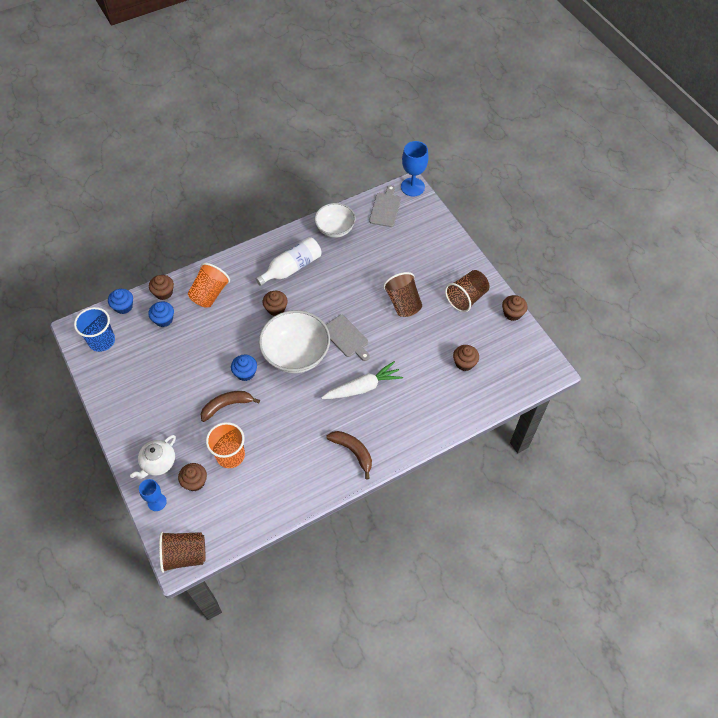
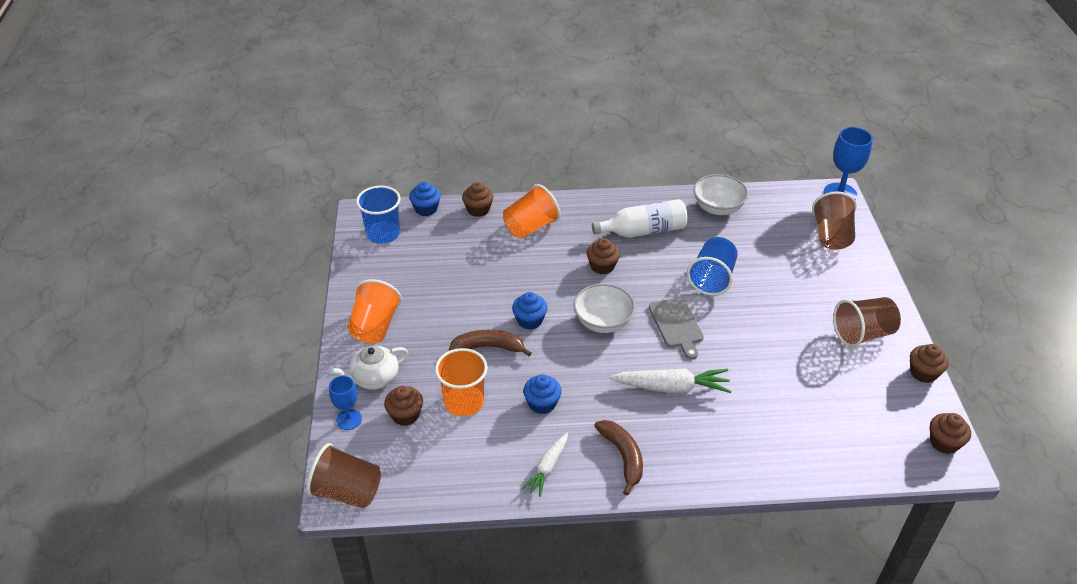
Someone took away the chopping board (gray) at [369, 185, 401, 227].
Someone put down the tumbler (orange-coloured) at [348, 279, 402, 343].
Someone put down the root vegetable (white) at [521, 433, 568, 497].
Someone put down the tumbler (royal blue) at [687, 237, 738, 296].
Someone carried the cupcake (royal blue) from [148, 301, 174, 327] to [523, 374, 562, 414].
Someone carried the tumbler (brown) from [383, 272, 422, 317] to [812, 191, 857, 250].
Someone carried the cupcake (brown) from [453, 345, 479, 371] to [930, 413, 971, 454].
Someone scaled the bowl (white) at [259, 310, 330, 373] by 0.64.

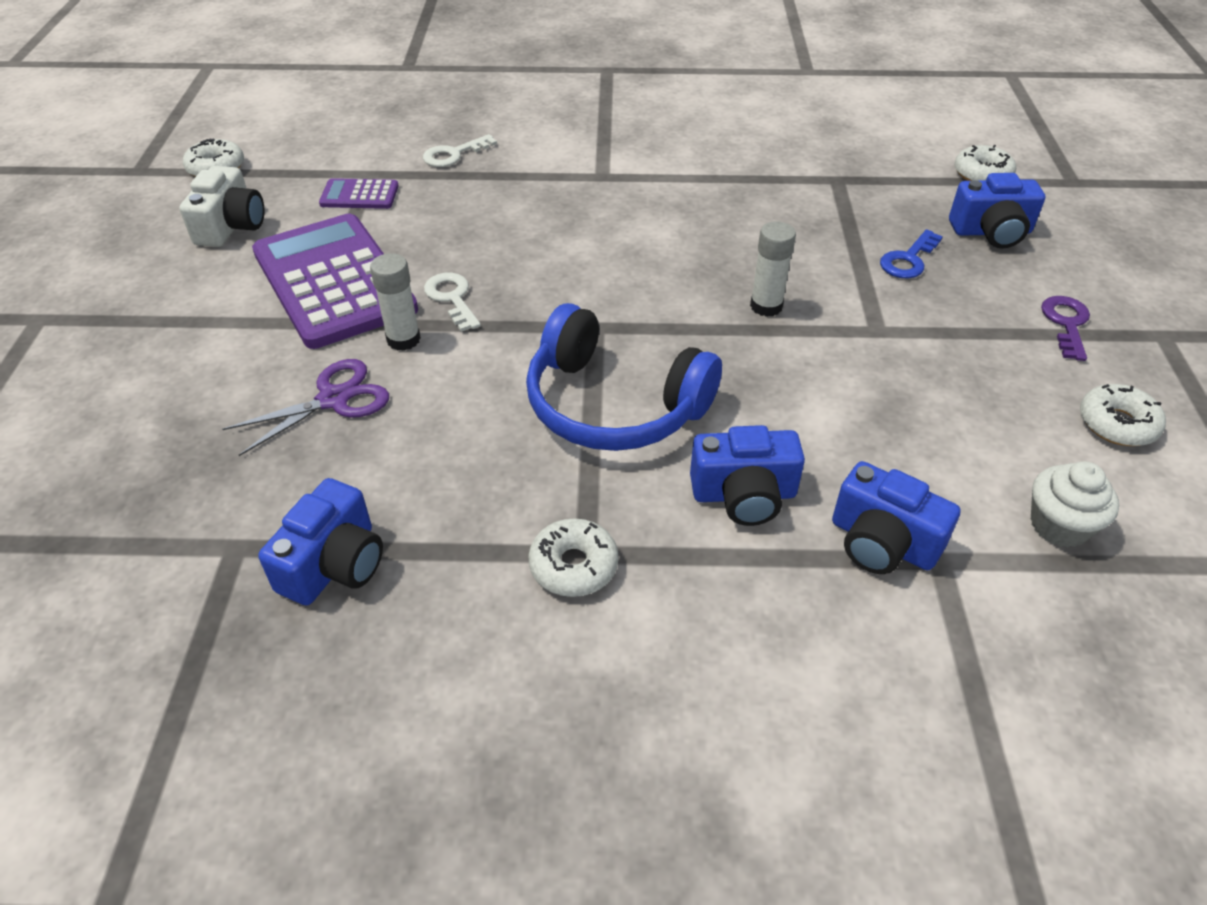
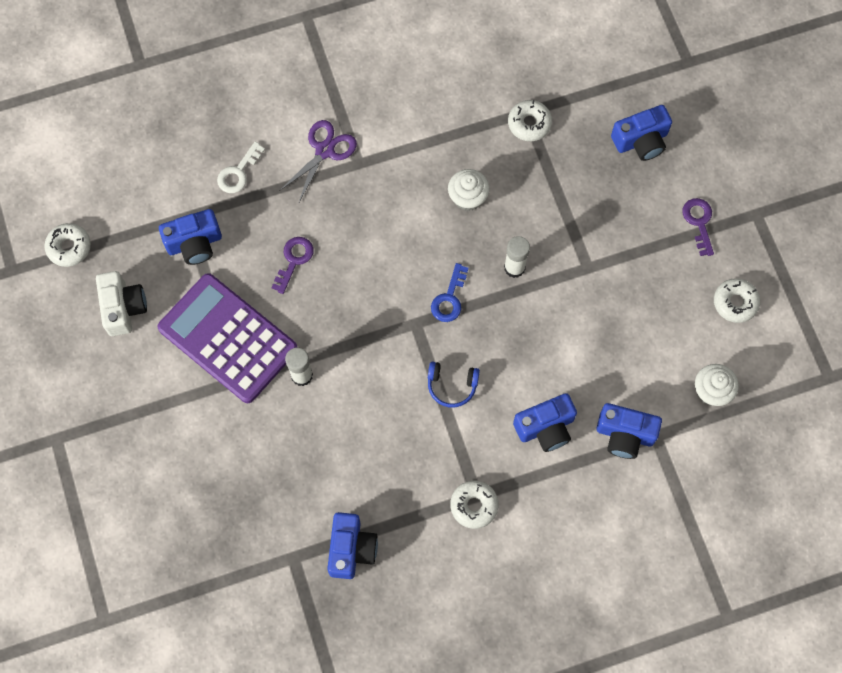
Someone took away the key (white) at [424, 273, 481, 332].
Someone put down the key (violet) at [271, 237, 314, 294].
Someone put down the cupcake (white) at [448, 169, 490, 211].
Someone carried the scissors (violet) from [223, 359, 389, 456] to [279, 120, 357, 202].
Someone carried the key (royal blue) from [880, 229, 943, 279] to [431, 263, 468, 322].
Someone carried the donut (white) from [954, 145, 1016, 181] to [508, 100, 552, 141].
Someone swapped the adding machine (violet) at [319, 178, 399, 209] for the camera (royal blue) at [159, 209, 222, 265].
Someone scaled the over-ear headphones (royal blue) at [526, 303, 722, 451] by 0.47.

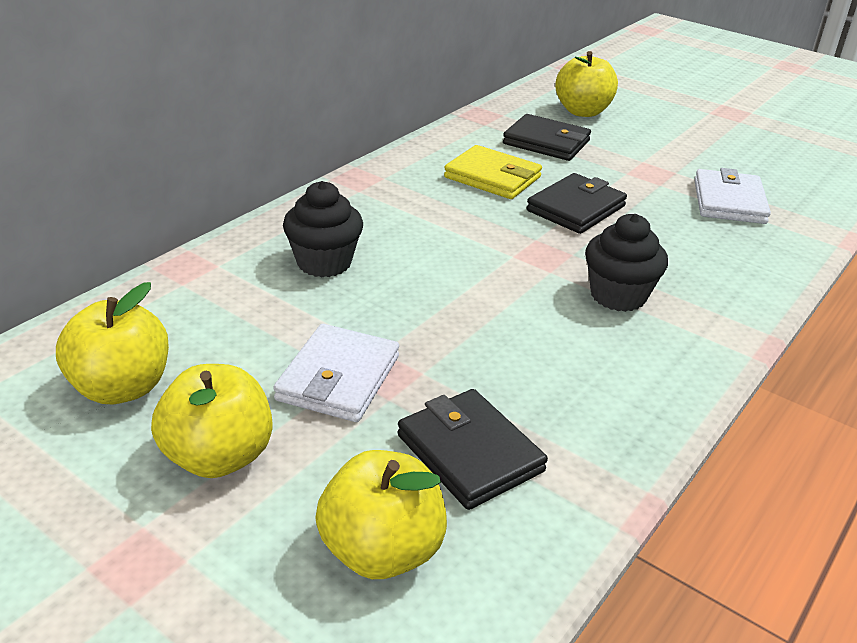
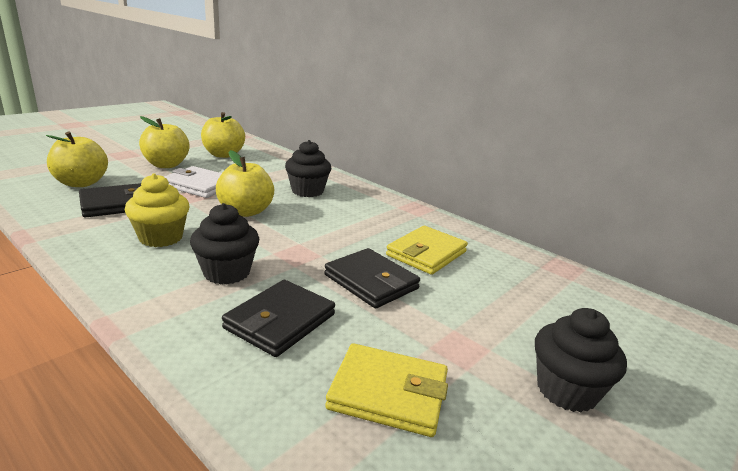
Someone put down the cupcake (bright yellow) at [125, 173, 189, 247].
Someone put down the cupcake (ebony) at [535, 308, 627, 412].
Someone carried the card wallet (ebony) from [503, 114, 591, 161] to [222, 280, 335, 357].
Someone carried the apple (bright yellow) from [555, 51, 618, 117] to [216, 150, 274, 217].
Someone repainted the card wallet (white) at [694, 168, 771, 224], which became the card wallet (bright yellow) at [325, 343, 448, 437].

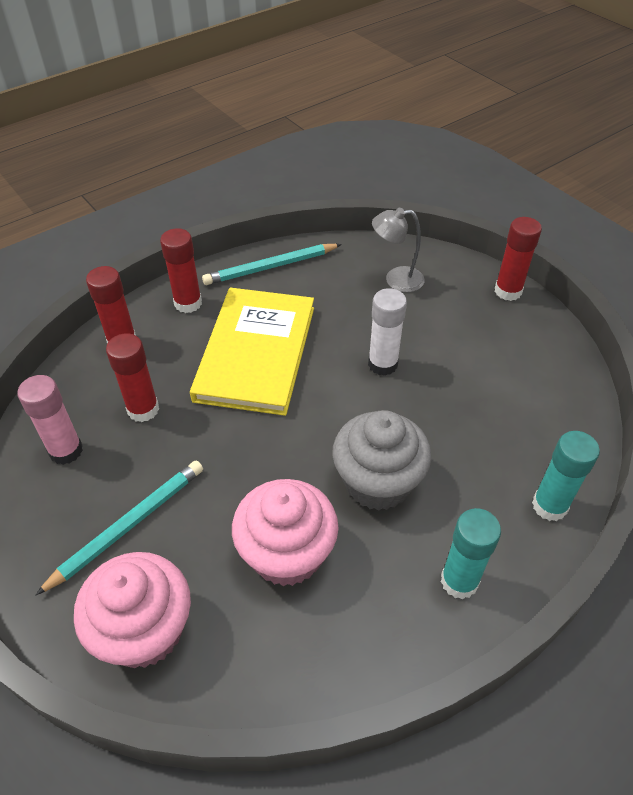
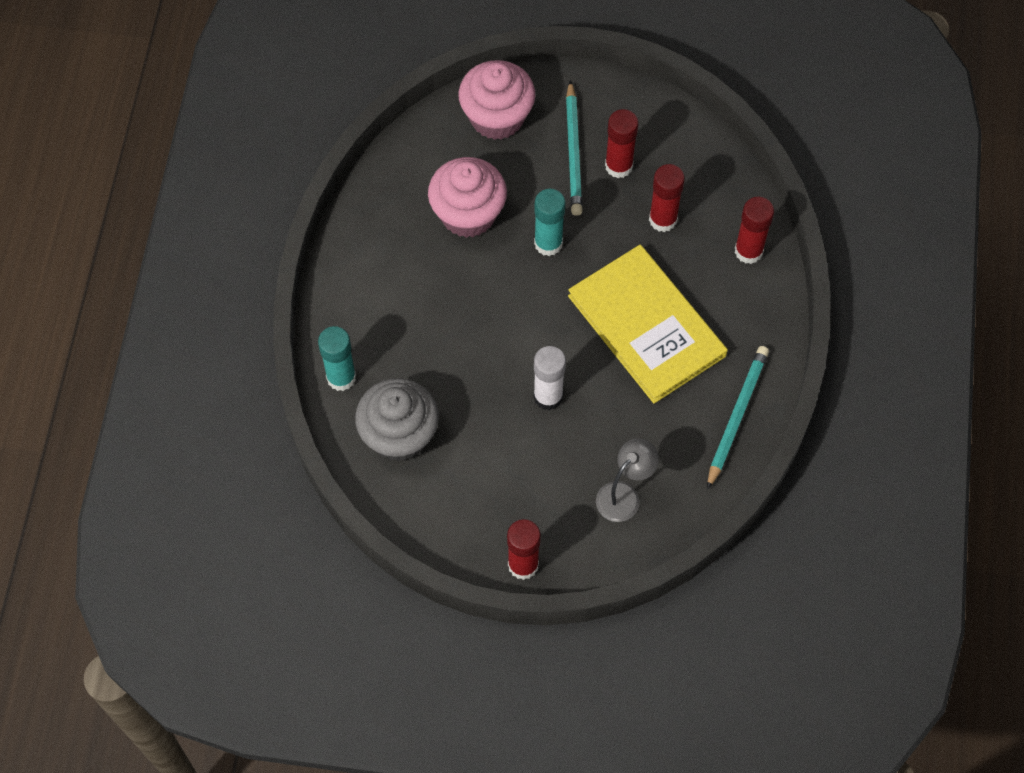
Someone took away the glue (rose-pink) at [17, 375, 83, 465].
Someone carried the glue (crimson) from [160, 228, 202, 313] to [605, 109, 639, 178].
Someone carried the cupcake (gray) from [332, 410, 431, 511] to [355, 378, 439, 462].
Someone carried the glue (turquoise) from [441, 508, 501, 599] to [534, 189, 565, 256].

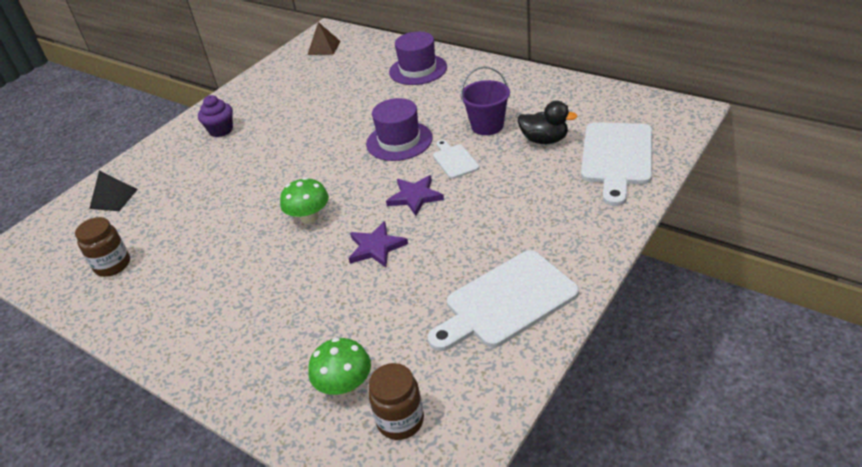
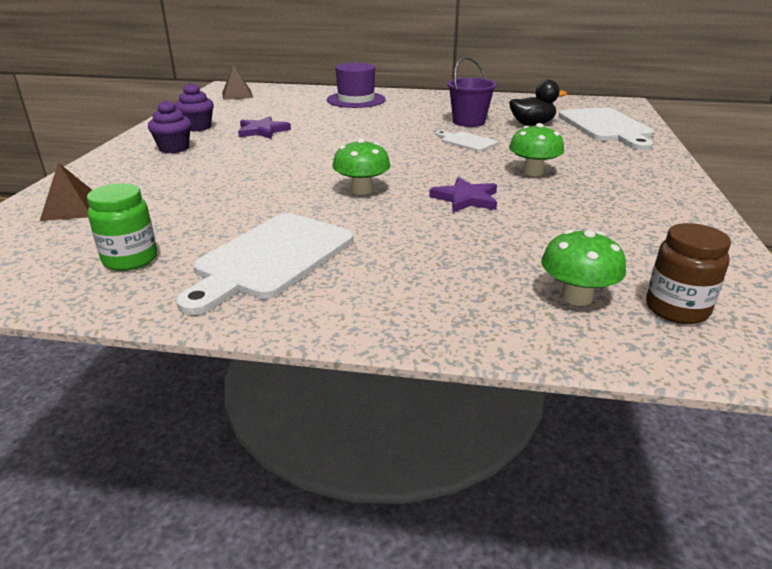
Someone took away the tall hat (violet) at [366, 98, 433, 161].
Someone put down the cupcake (violet) at [175, 83, 214, 131].
Someone put down the toadstool (green) at [509, 123, 564, 176].
Someone carried the five-pointed star (violet) from [386, 175, 444, 216] to [238, 116, 291, 139].
Someone carried the chopping board (white) from [428, 250, 579, 351] to [176, 213, 354, 315].
Someone repainted the jar (brown) at [75, 217, 130, 277], which became the jar (green) at [87, 183, 157, 271].
Someone repainted the solid pyramid (ebony) at [89, 171, 138, 211], which became the solid pyramid (brown) at [40, 162, 92, 221].

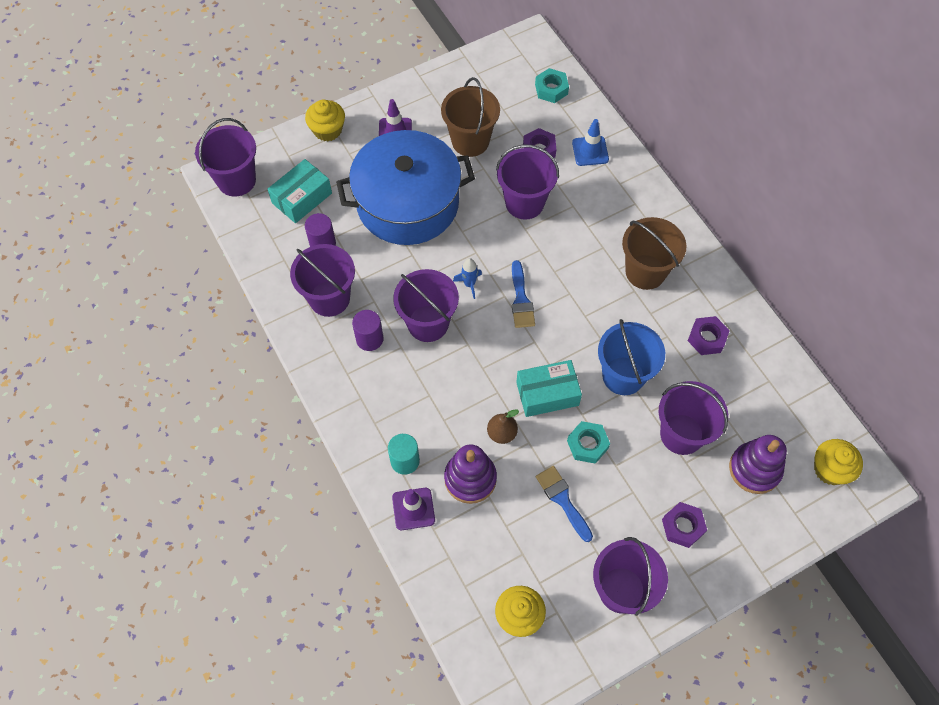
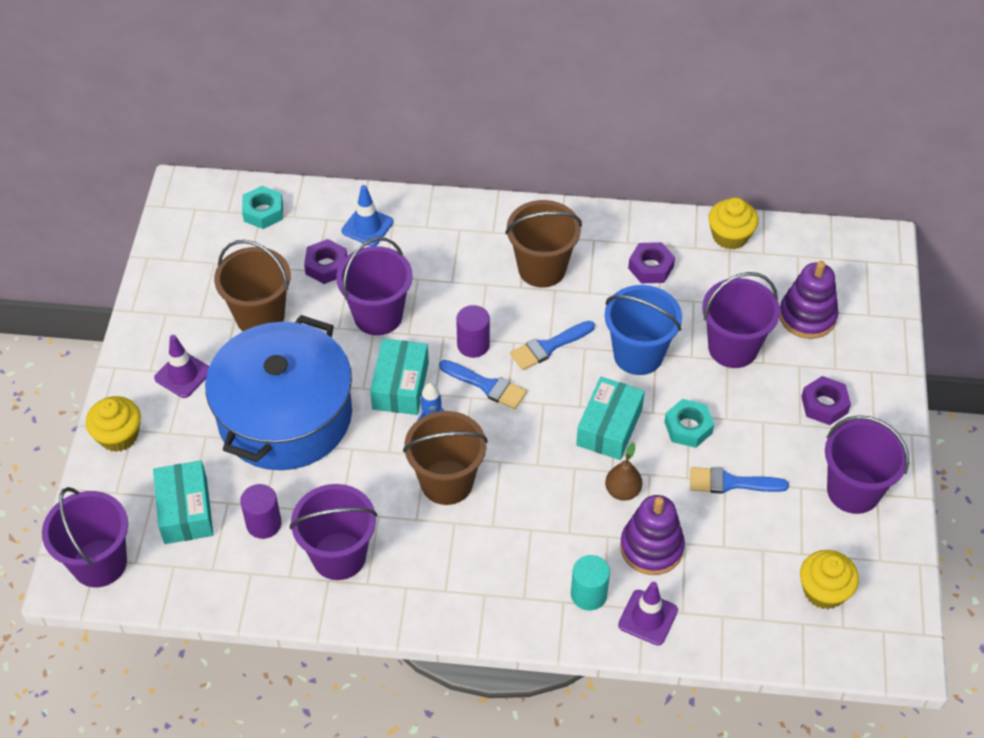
Someone put down the package (turquoise) at [370, 339, 429, 415].
Someone put down the paintbrush (royal blue) at [510, 321, 595, 370].
Someone carried the solid cylinder (violet) from [352, 310, 384, 351] to [456, 305, 490, 358].
Someone carried the cupcake (bright yellow) from [814, 439, 863, 485] to [708, 197, 758, 250].
Someone repainted the sand bucket (violet) at [393, 269, 459, 342], which became the sand bucket (brown) at [403, 411, 488, 505].

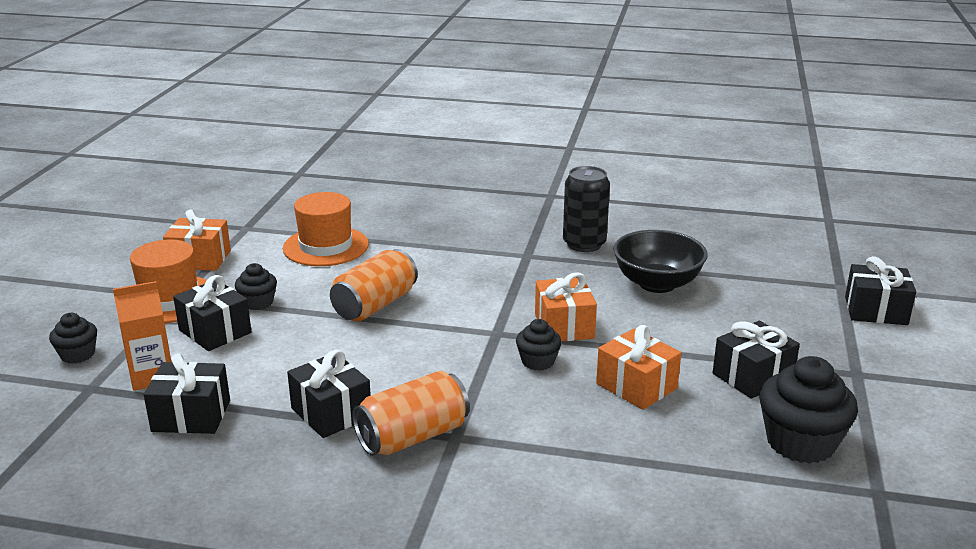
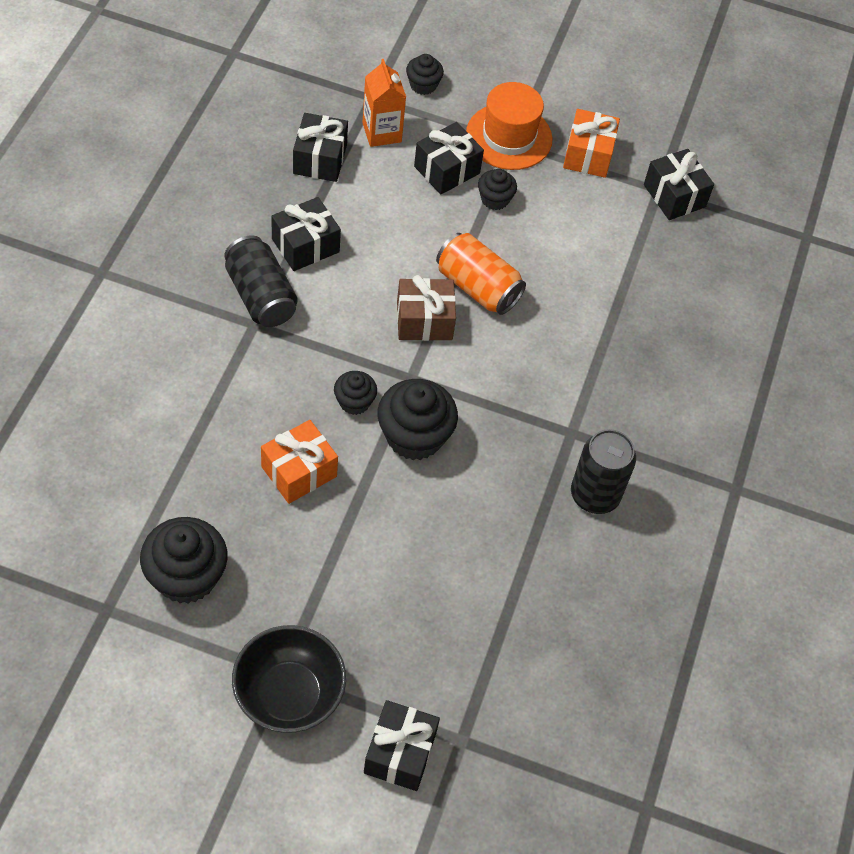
Someone took away the tall hat (orange-coloured) at [283, 192, 369, 266].
Someone put down the present (brown) at [397, 275, 456, 341].
Someone carried the bowl (ebony) from [613, 230, 708, 293] to [232, 625, 346, 733].
Someone carried the present (ebony) from [713, 321, 800, 399] to [644, 149, 714, 220].
Someone swapped the present (orange-coloured) at [535, 273, 597, 341] for the cupcake (ebony) at [377, 379, 458, 460].
Someone repainted the soda can (orange-coloured) at [352, 371, 470, 456], which became the soda can (ebony) at [224, 235, 298, 327].

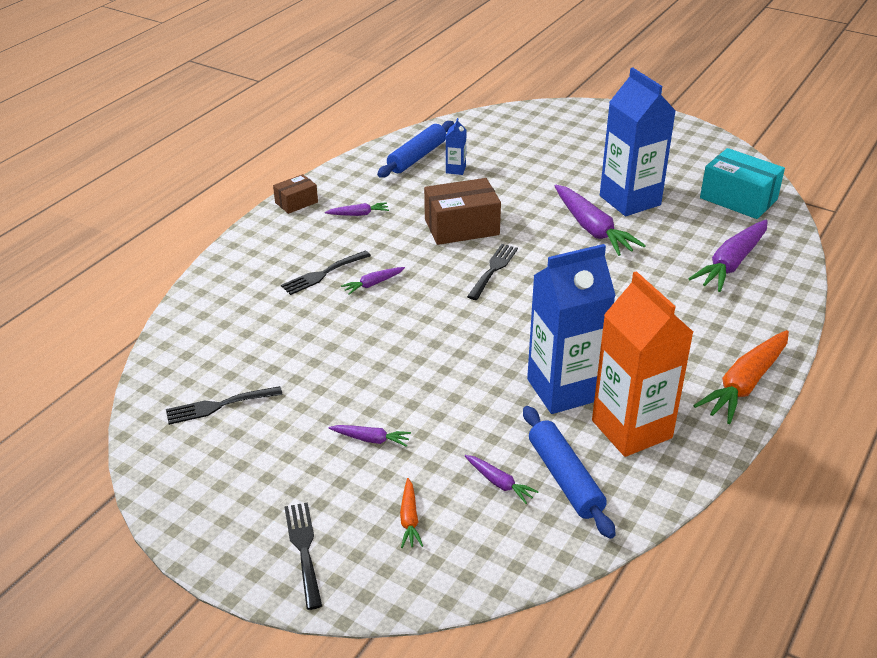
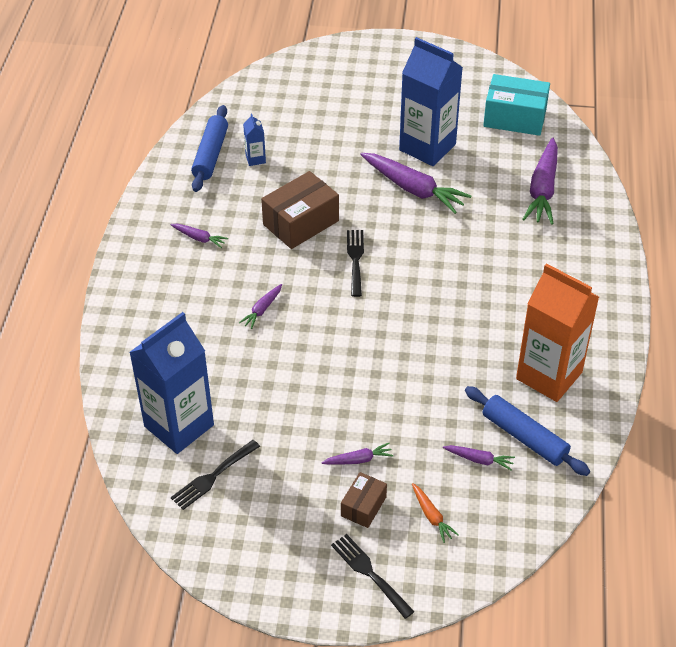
Someone took away the fork (ebony) at [281, 250, 371, 295].
Someone took away the root vegetable (orange-coloured) at [693, 330, 789, 424].
Someone carried the package (brown) from [273, 174, 318, 214] to [341, 472, 387, 528].
Someone carried the carton (royal blue) from [527, 244, 616, 414] to [129, 312, 214, 454].
Someone rotated the root vegetable (violet) at [325, 202, 389, 216] by 60 degrees clockwise.

